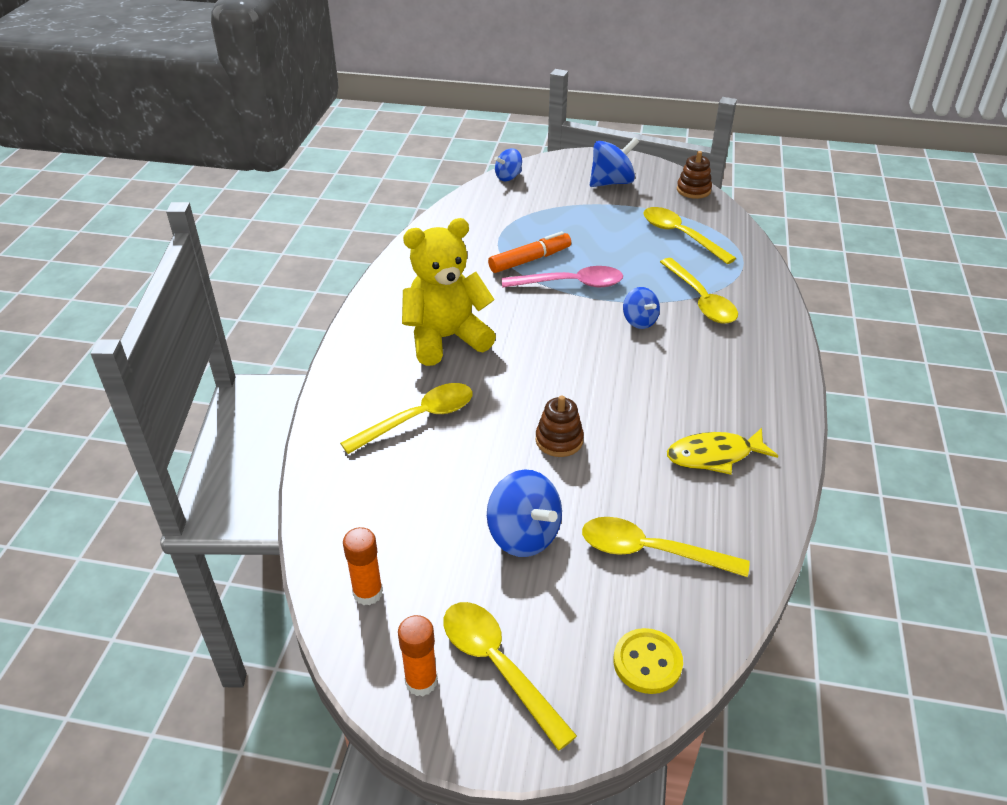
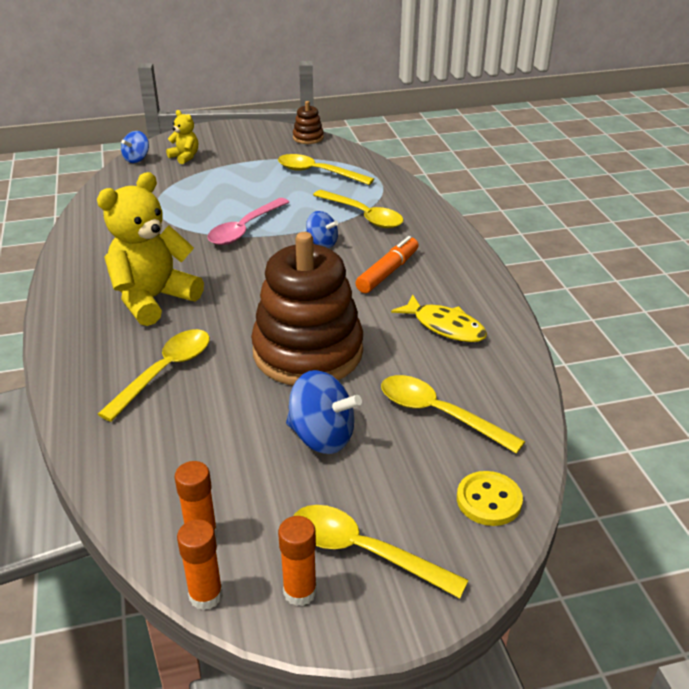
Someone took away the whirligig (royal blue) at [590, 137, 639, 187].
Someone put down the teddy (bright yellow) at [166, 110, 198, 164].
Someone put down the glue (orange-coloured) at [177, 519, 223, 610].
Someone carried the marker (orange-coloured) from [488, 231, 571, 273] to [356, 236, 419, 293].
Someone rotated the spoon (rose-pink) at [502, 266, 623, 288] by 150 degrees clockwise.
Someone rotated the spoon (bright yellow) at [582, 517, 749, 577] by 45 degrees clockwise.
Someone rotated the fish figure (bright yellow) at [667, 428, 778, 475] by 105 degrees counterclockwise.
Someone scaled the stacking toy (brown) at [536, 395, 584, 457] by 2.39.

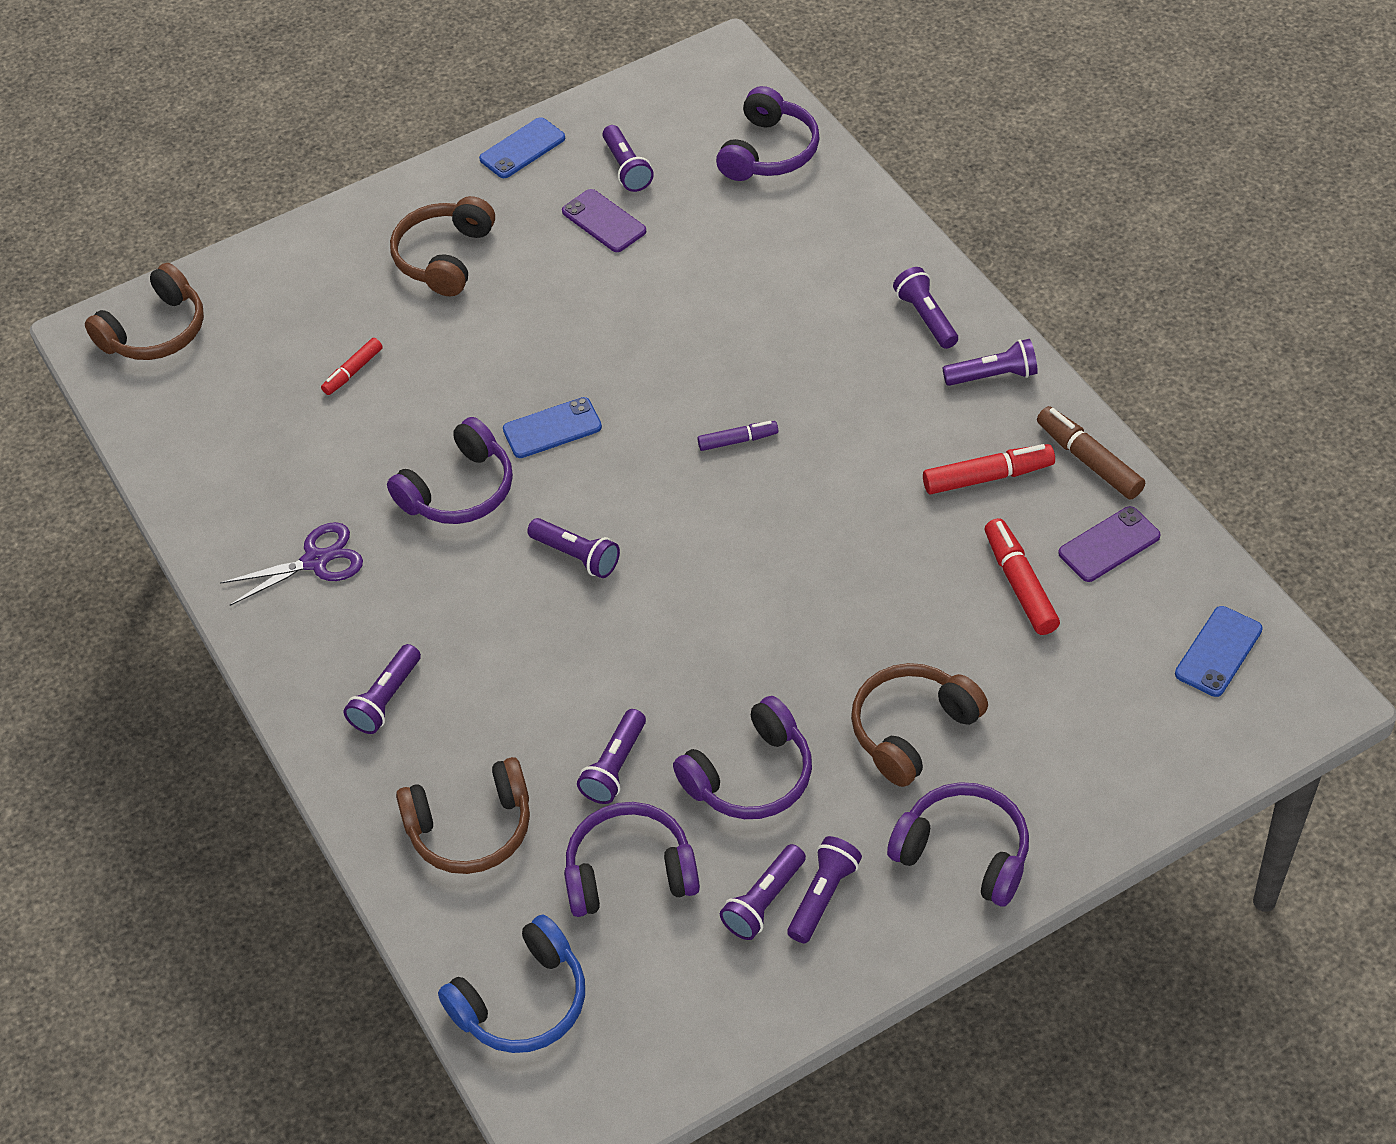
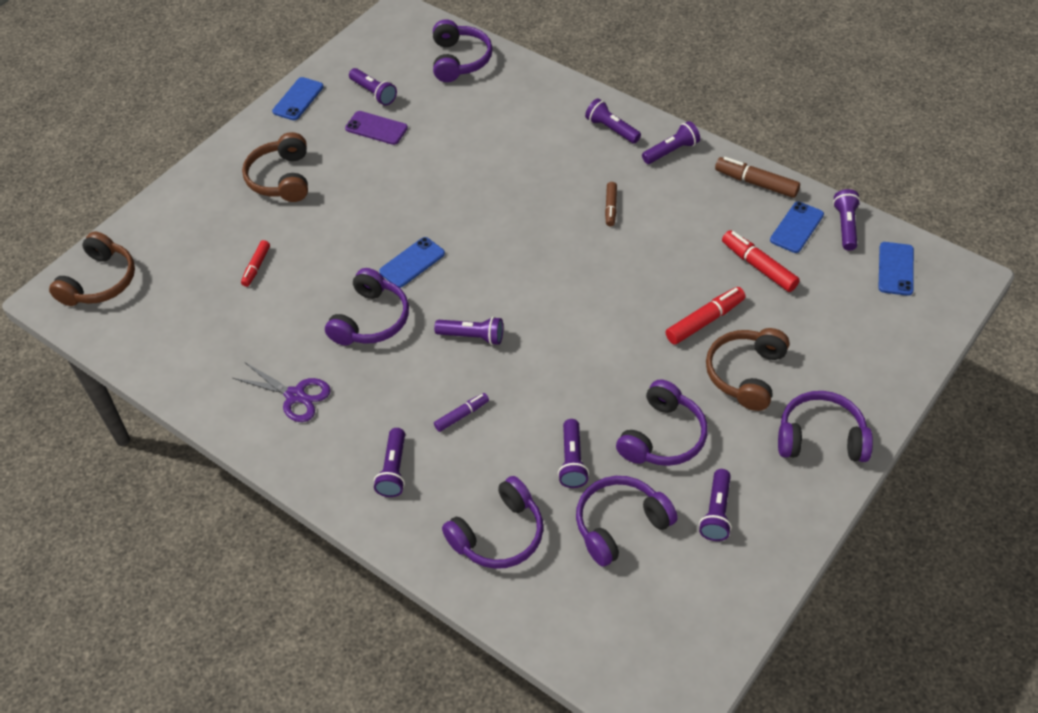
Someone took away the over-ear headphones (royal blue) at [438, 915, 585, 1053].
Someone put down the marker (brown) at [605, 182, 617, 226].
Someone carried the marker (violet) from [697, 421, 778, 451] to [434, 393, 489, 432].
Someone carried the torch (violet) from [787, 836, 862, 943] to [833, 189, 861, 251].
Someone carried the marker (crimson) from [923, 444, 1055, 494] to [666, 287, 745, 345].
Someone repainted the over-ear headphones (brown) at [396, 757, 530, 874], which became the over-ear headphones (violet) at [442, 476, 543, 569].
Someone repainted the mobile phone (violet) at [1058, 506, 1161, 582], which became the mobile phone (royal blue) at [770, 202, 824, 253].
Someone rotated the scissors (violet) at [220, 522, 363, 606] by 75 degrees clockwise.

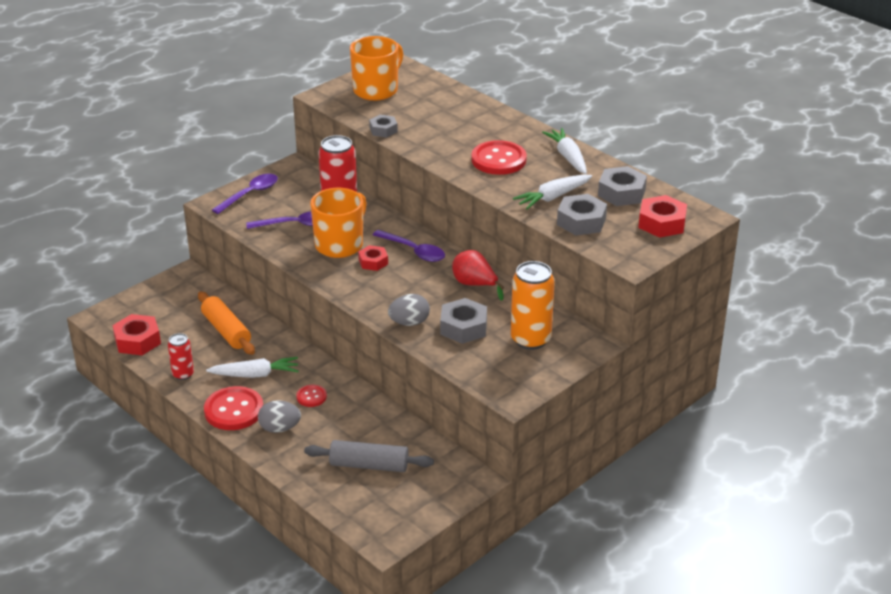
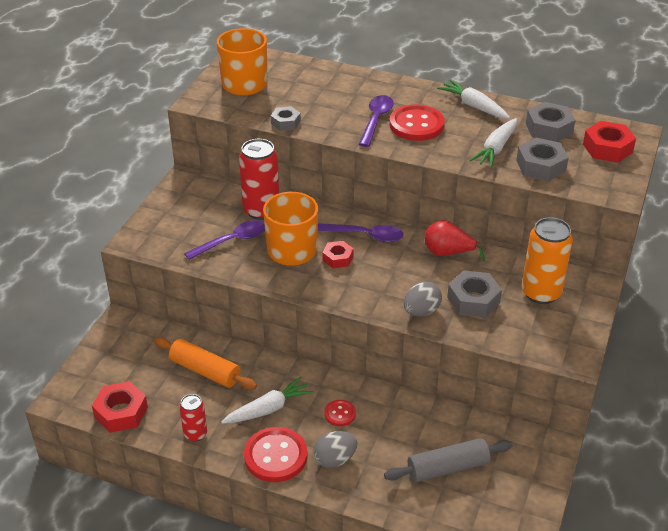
Someone carried the spoon (violet) from [212, 174, 278, 214] to [359, 95, 394, 147].

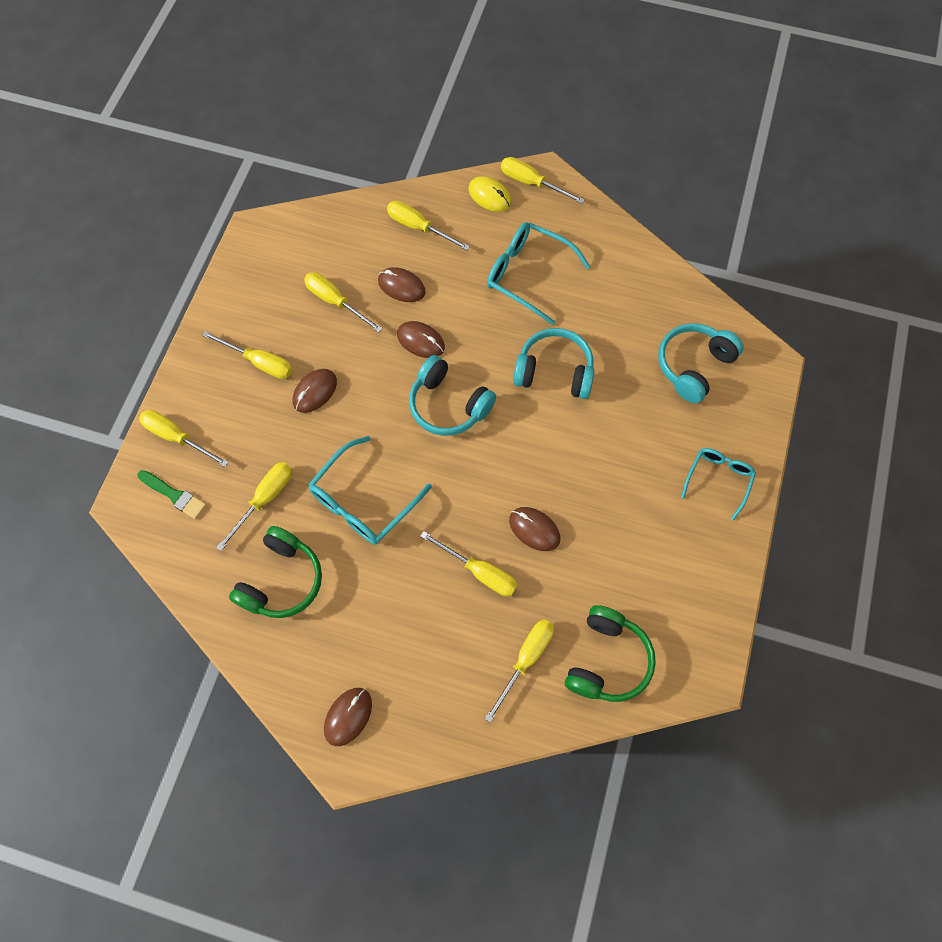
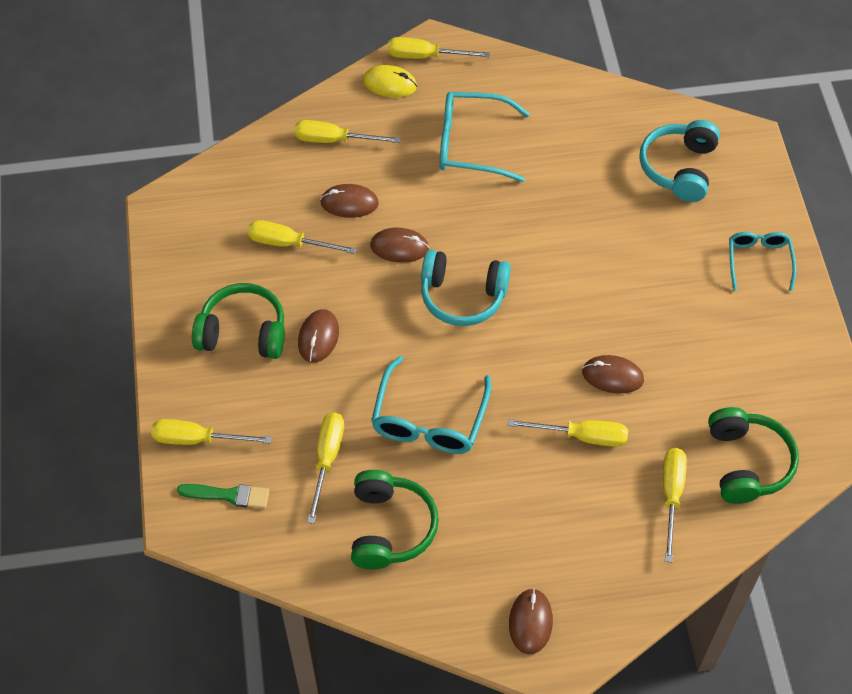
Someone took away the over-ear headphones (turquoise) at [513, 328, 595, 399].
Someone swapped the screwdriver (bright yellow) at [202, 331, 293, 379] for the over-ear headphones (green) at [192, 283, 285, 359].

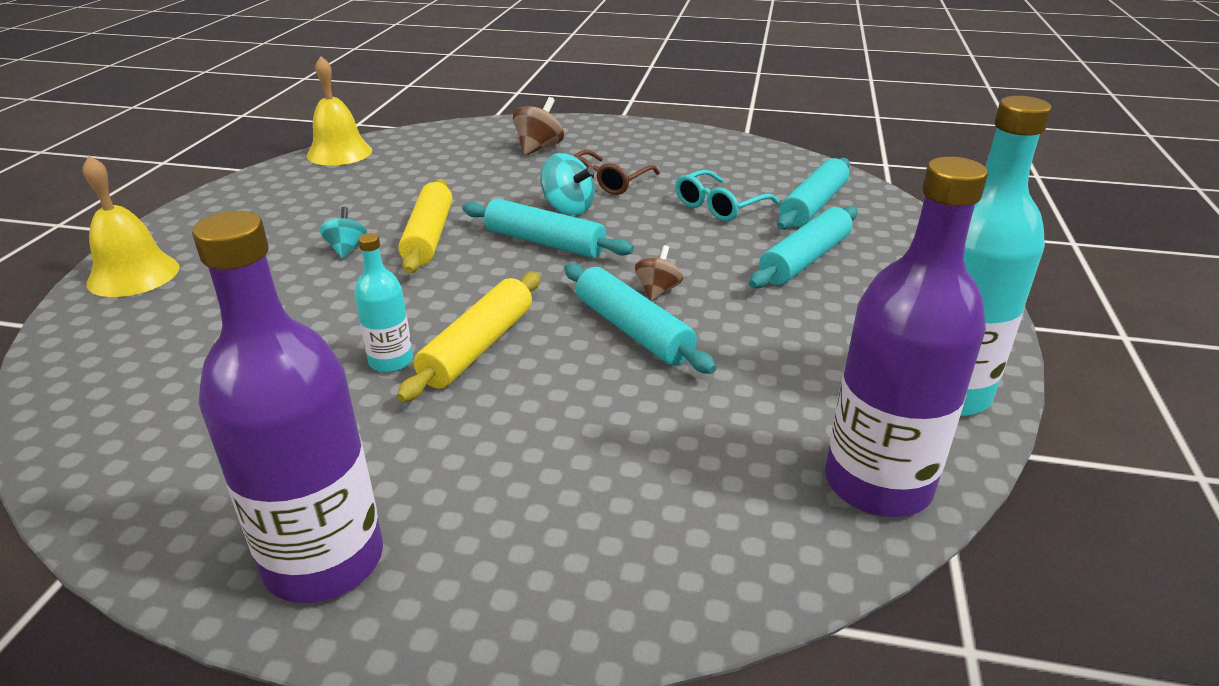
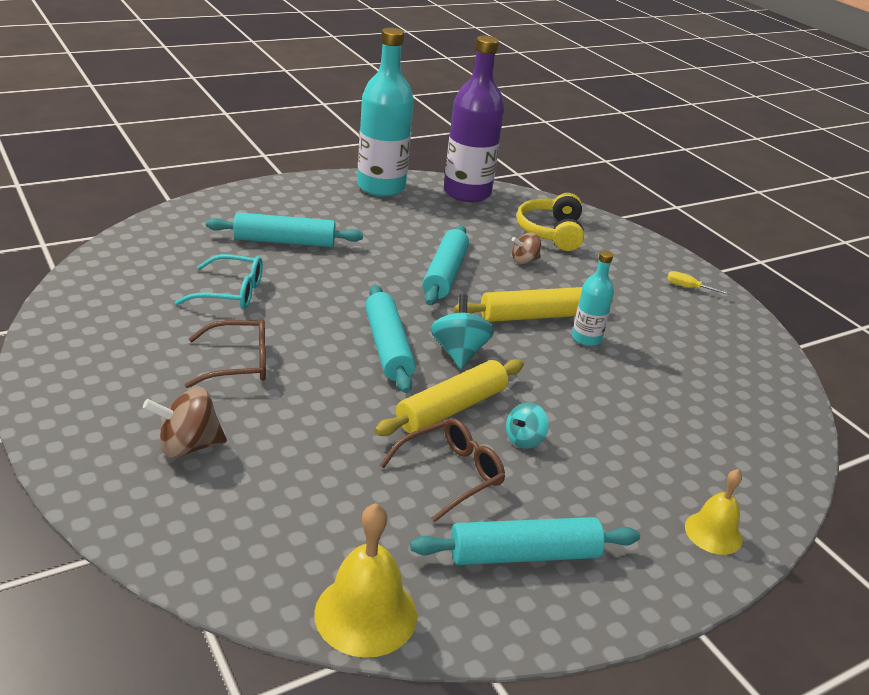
Someone put down the glasses (brown) at [380, 418, 505, 522].
Someone put down the over-ear headphones (bright yellow) at [517, 193, 584, 251].
Someone carried the whirligig (turquoise) from [540, 153, 595, 215] to [431, 294, 494, 369].
Someone carried the whirligig (brown) from [635, 245, 683, 301] to [512, 232, 541, 264].
Someone carried the pastry roller (turquoise) from [777, 158, 850, 230] to [410, 517, 640, 565].
Someone swapped the flask (violet) at [192, 211, 383, 603] for the screwdriver (bright yellow) at [667, 271, 731, 295].
Someone scaled the school bell (bright yellow) at [83, 156, 179, 297] by 0.65.

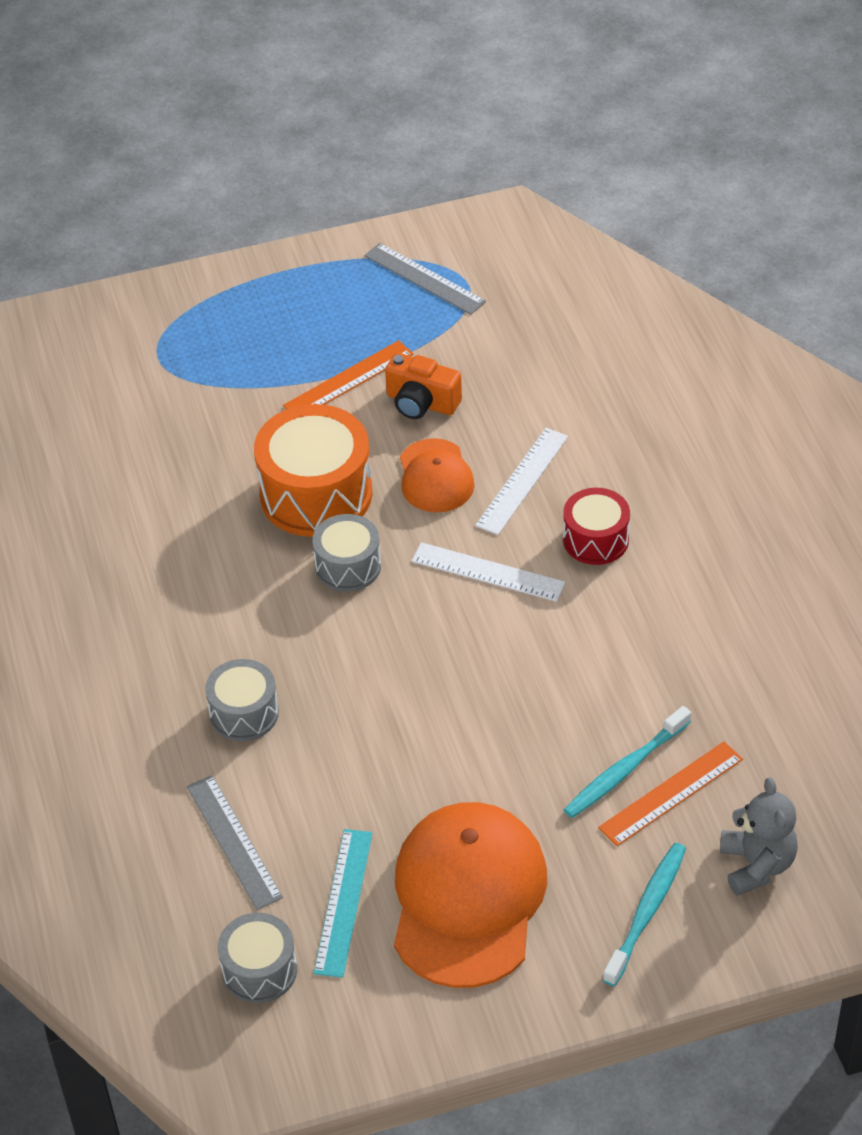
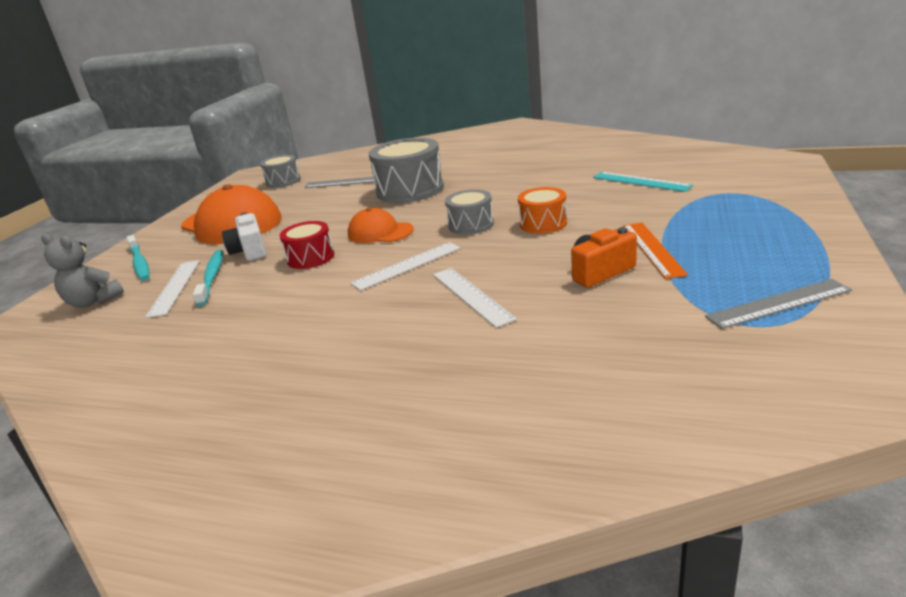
Someone put down the camera (white) at [222, 212, 266, 261].
Someone carried the straightedge (turquoise) from [314, 829, 373, 978] to [593, 172, 693, 192].
Someone carried the peaked cap (orange-coloured) from [400, 438, 475, 513] to [348, 208, 414, 243].
Someone carried the snare drum (crimson) from [563, 488, 630, 565] to [280, 221, 334, 269].
Someone repainted the straightedge (orange-coloured) at [598, 741, 743, 846], which became the straightedge (white) at [145, 260, 200, 318].
Someone scaled the snare drum (gray) at [205, 659, 279, 741] by 1.75.
Someone scaled the snare drum (orange-coloured) at [254, 404, 373, 537] by 0.57.

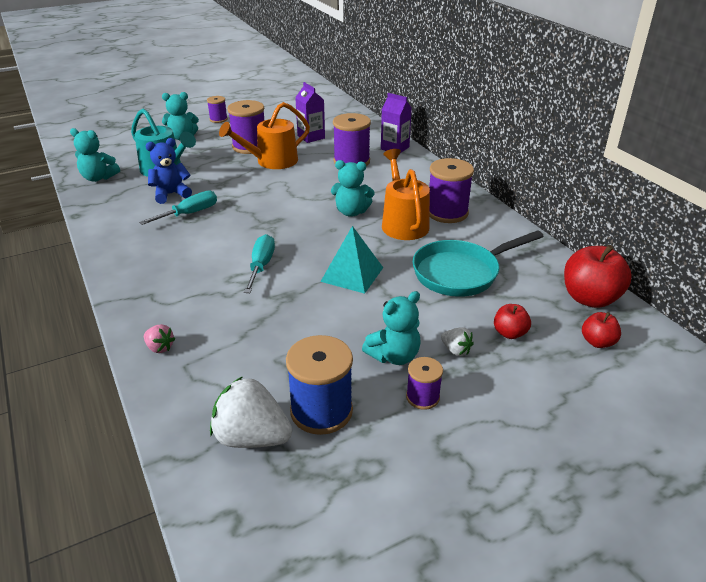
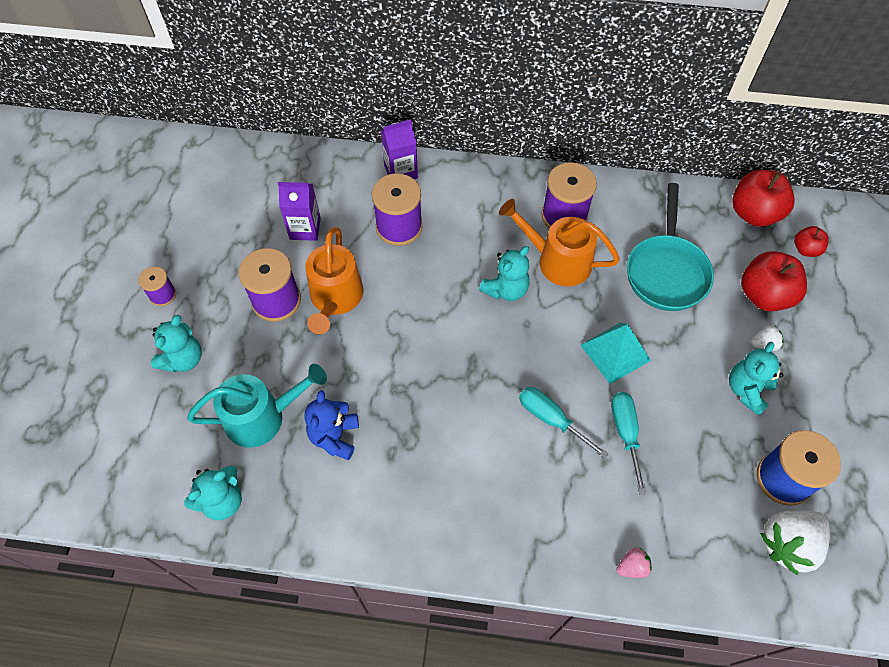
Someone took away the bobbin (violet) at [406, 357, 443, 410].
Someone carried the screwdriver (turquoise) from [139, 190, 217, 225] to [611, 392, 647, 495].
Someone rotated the teddy (turquoise) at [362, 291, 421, 365] by 150 degrees counterclockwise.
Someone scaled the apple (crimson) at [494, 304, 531, 339] by 1.86.

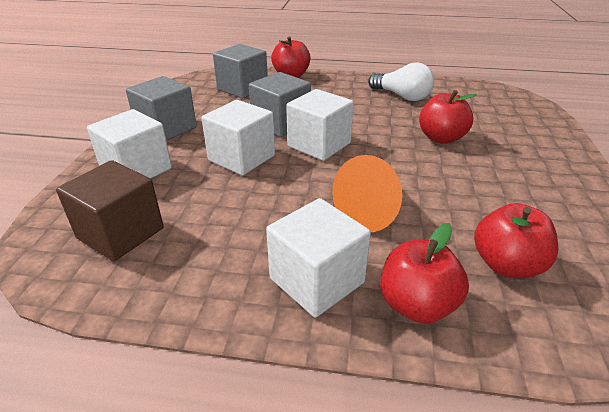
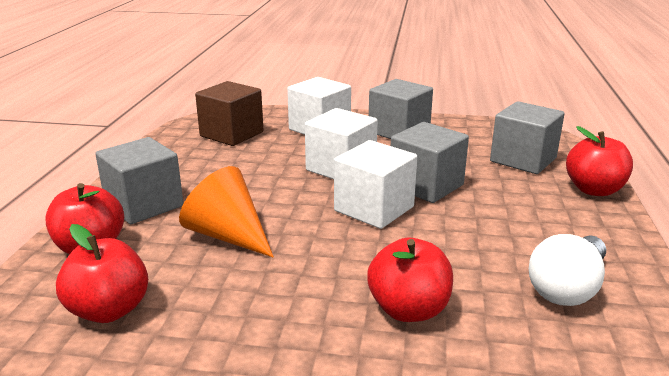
Someone repainted the block (white) at [266, 198, 371, 318], which became the block (gray) at [95, 137, 183, 224].

